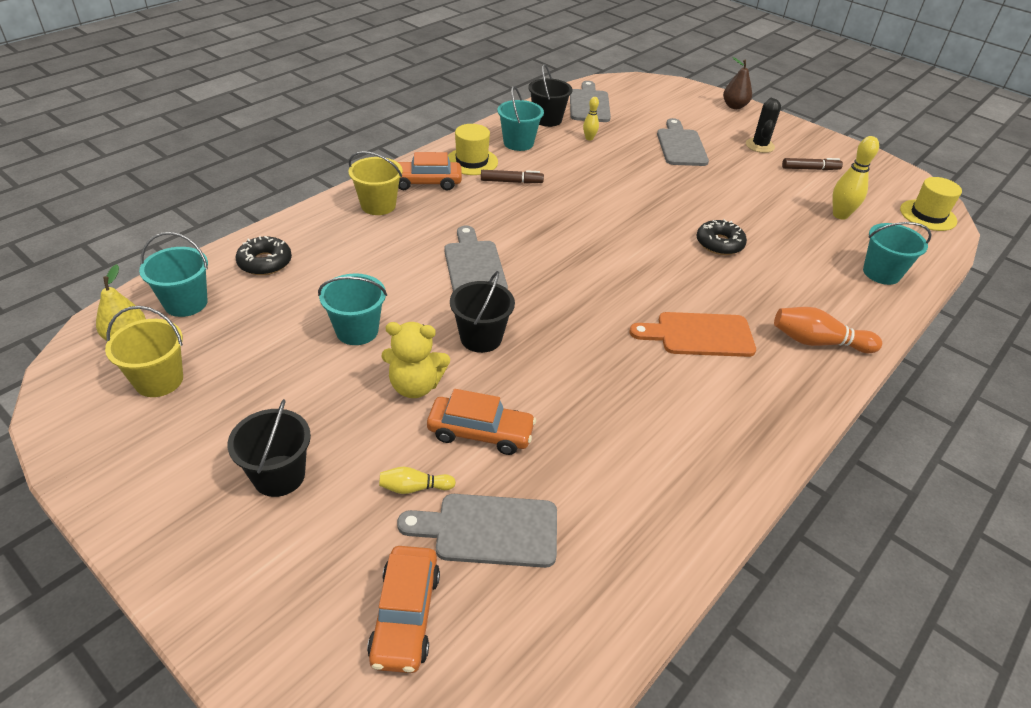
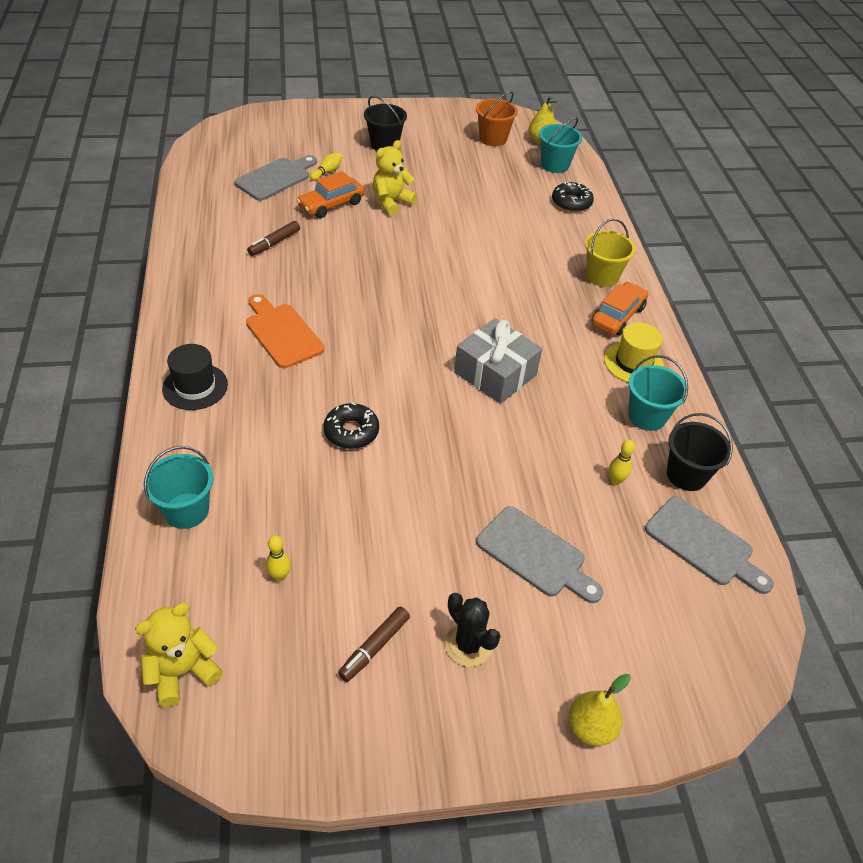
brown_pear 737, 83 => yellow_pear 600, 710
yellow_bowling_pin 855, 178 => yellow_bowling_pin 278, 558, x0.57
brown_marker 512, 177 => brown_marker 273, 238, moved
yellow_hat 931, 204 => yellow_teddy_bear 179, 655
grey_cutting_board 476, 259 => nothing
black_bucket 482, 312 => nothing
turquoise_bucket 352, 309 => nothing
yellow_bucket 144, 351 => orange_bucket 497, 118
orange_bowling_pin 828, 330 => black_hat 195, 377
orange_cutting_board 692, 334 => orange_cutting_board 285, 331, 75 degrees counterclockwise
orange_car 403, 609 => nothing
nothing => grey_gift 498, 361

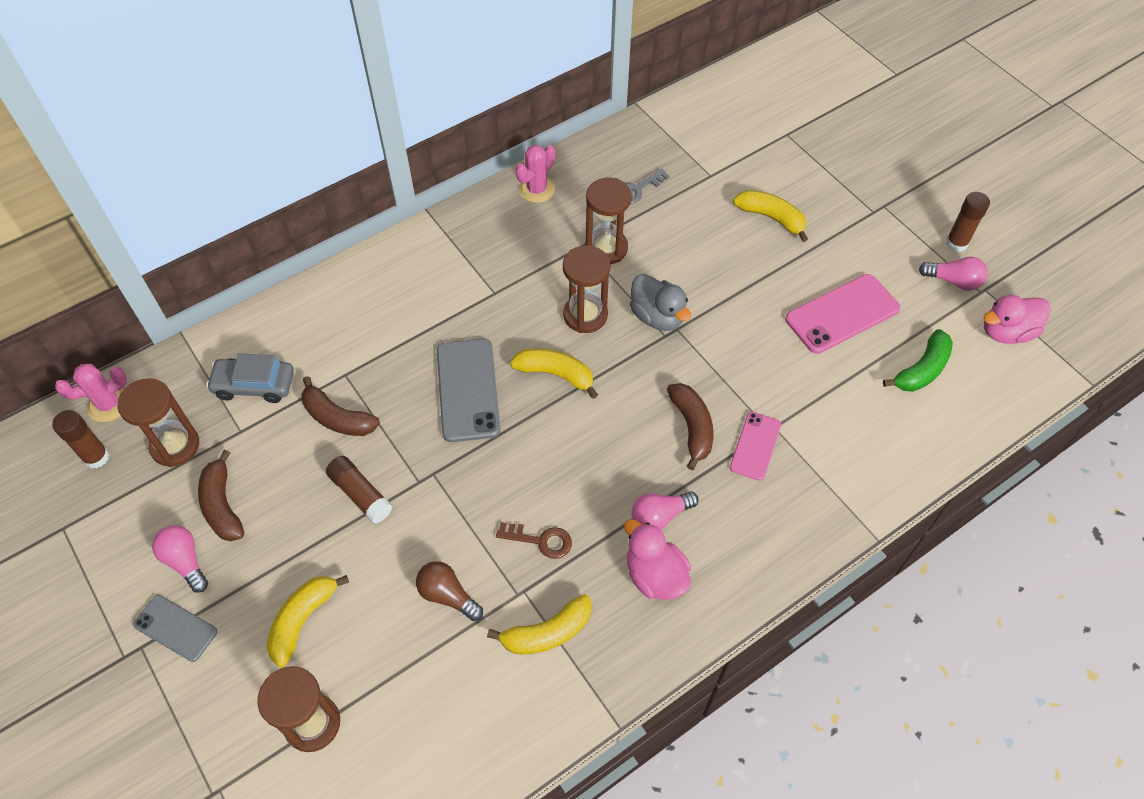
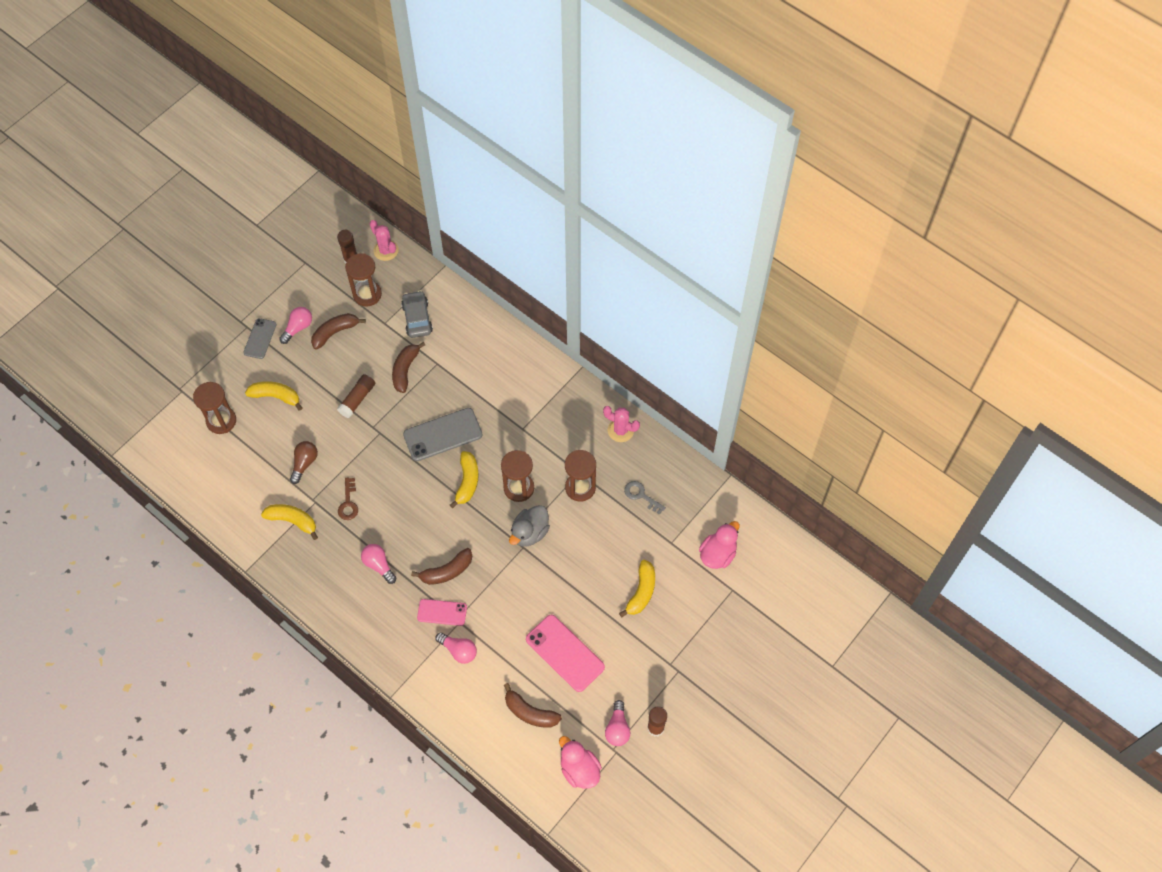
green_banana 918, 360 => brown_banana 533, 705
pink_duck 657, 559 => pink_duck 719, 545, moved
yellow_banana 539, 624 => yellow_banana 289, 522, 150 degrees clockwise
nothing => pink_light_bulb 456, 648

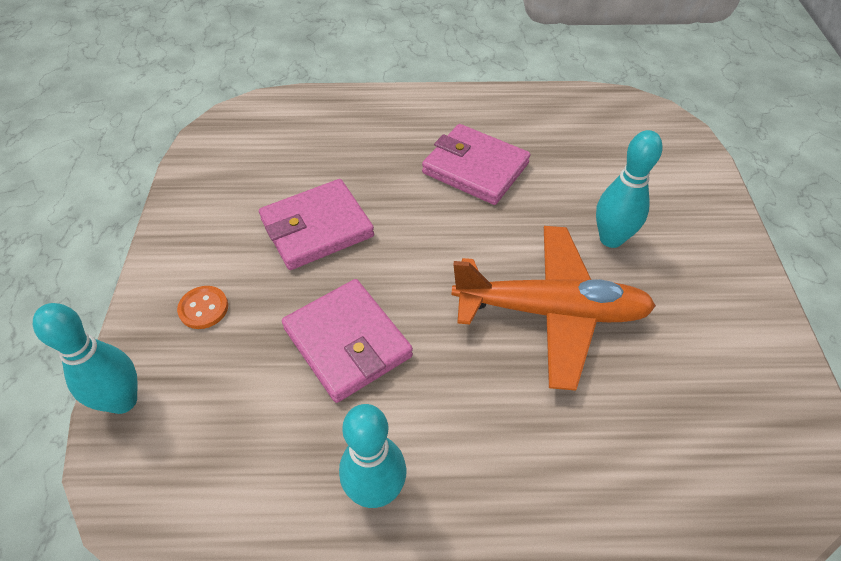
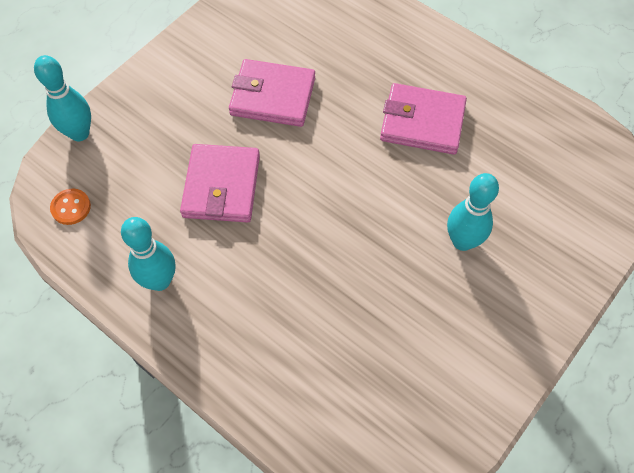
pink_wallet 476, 164 => pink_wallet 423, 119, 60 degrees counterclockwise
orange_plane 553, 308 => nothing
orange_button 202, 307 => orange_button 70, 207, moved

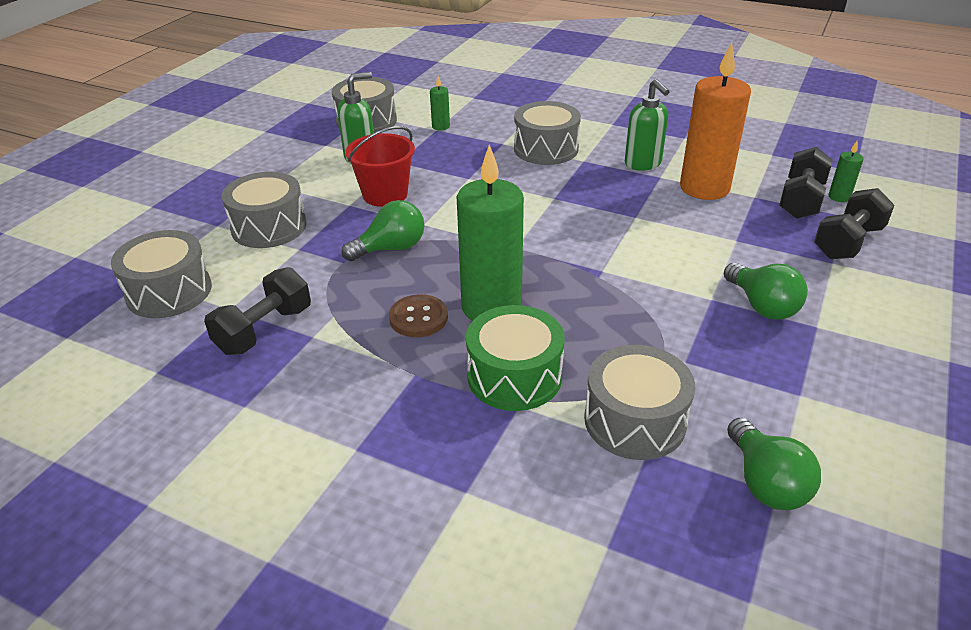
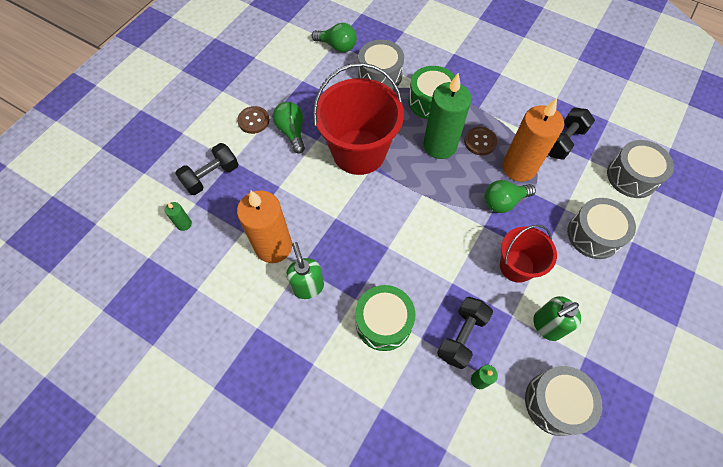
grey_drum 547, 133 => green_drum 385, 318
black_dumbbell 806, 183 => black_dumbbell 465, 333, moved
green_light_bulb 774, 464 => green_light_bulb 334, 37, 120 degrees clockwise
nothing => red_bucket 358, 119
nothing => orange_candle 533, 140
nothing => brown_button 253, 120

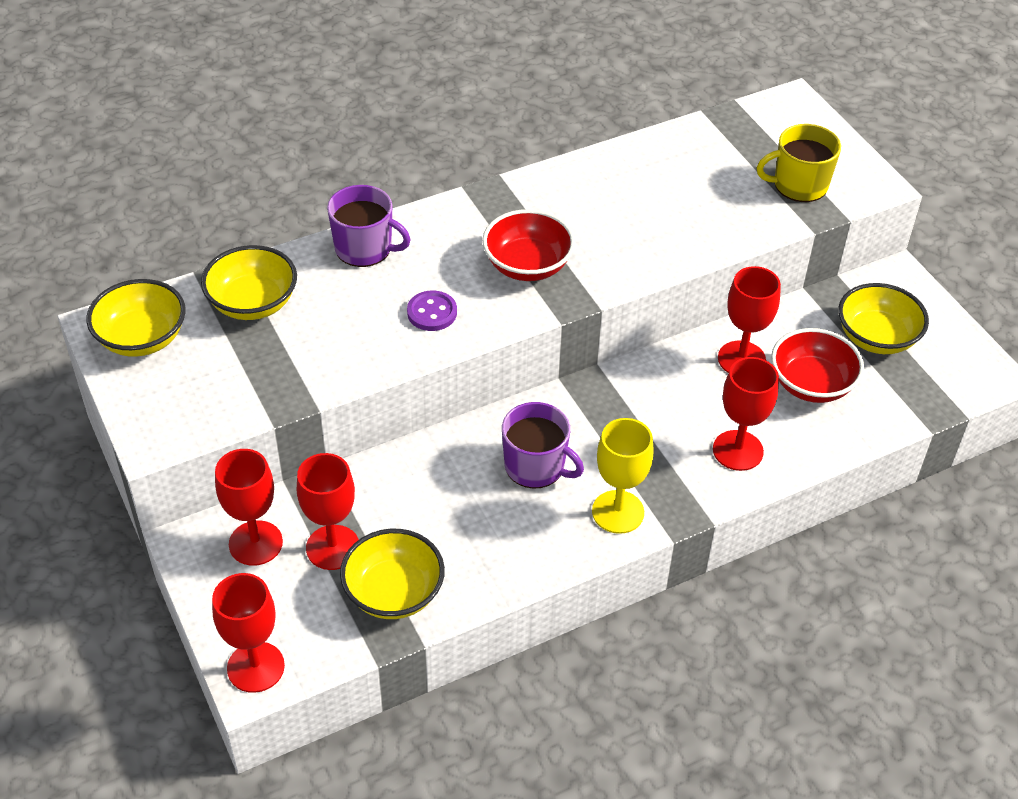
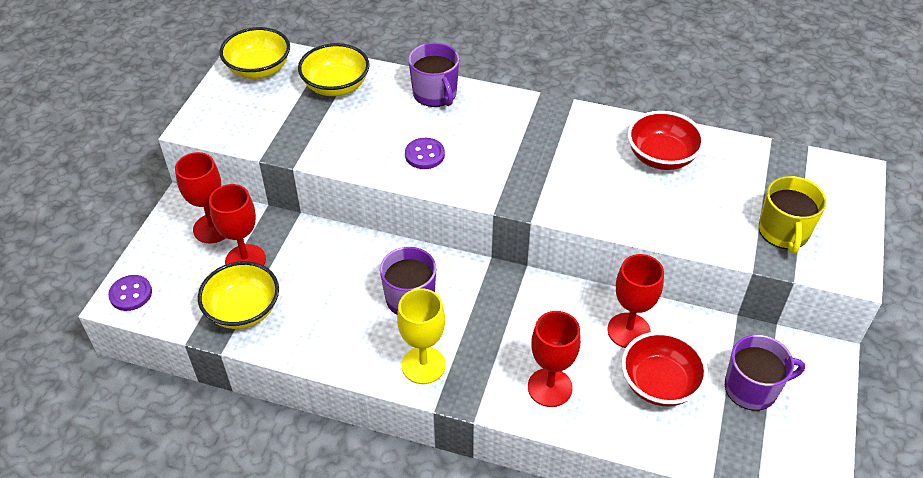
yellow_mug 799, 163 => yellow_mug 793, 214, 120 degrees counterclockwise
red_bowl 528, 245 => red_bowl 666, 140, moved
yellow_bowl 883, 318 => purple_mug 765, 373
red_goblet 248, 633 => purple_button 130, 293

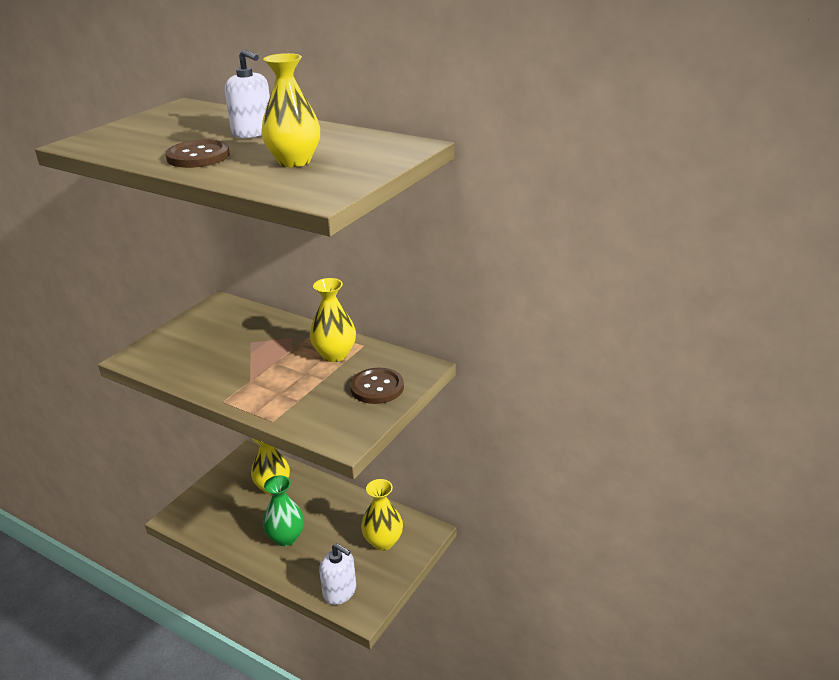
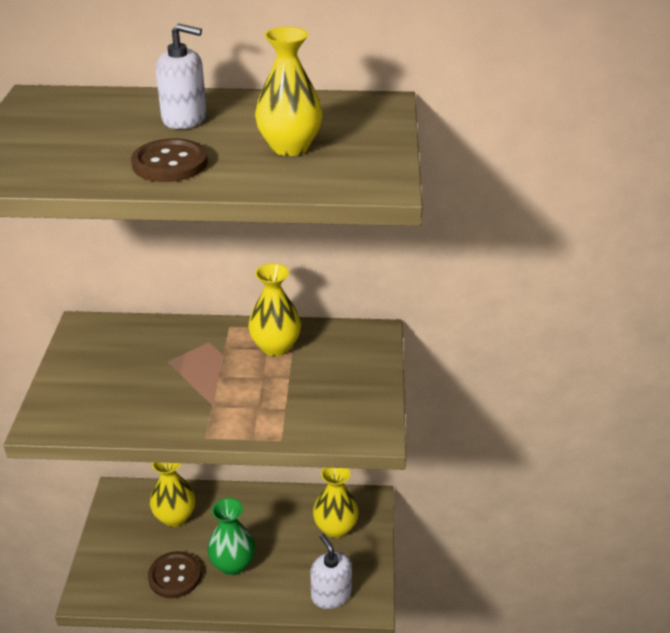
brown_button 377, 386 => brown_button 174, 574, moved
white_soap_dispenser 337, 574 => white_soap_dispenser 331, 571, 120 degrees counterclockwise

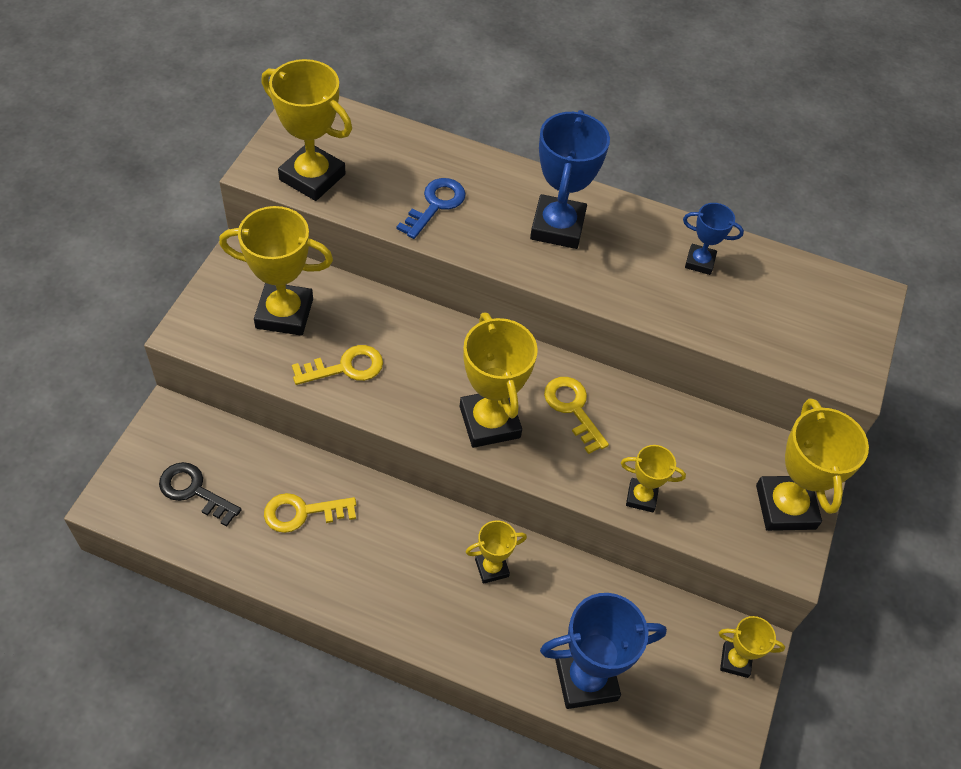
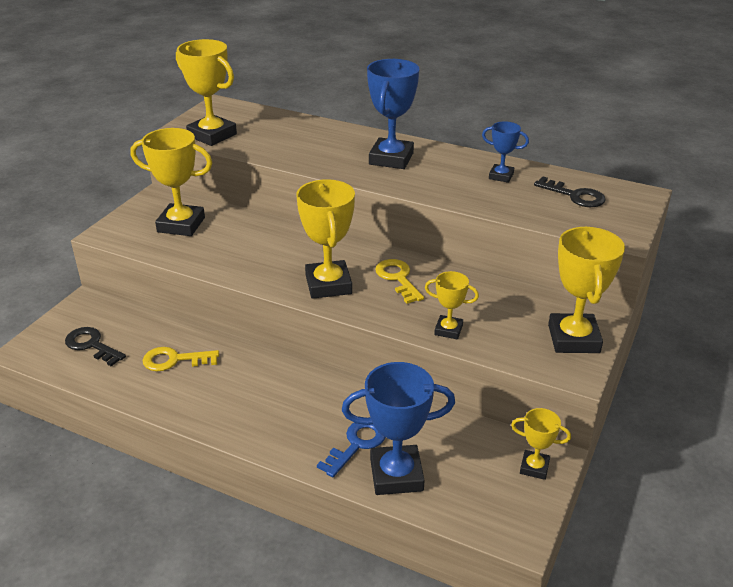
blue_key 431, 208 => blue_key 351, 450, moved
yellow_key 337, 365 => nothing
yellow_trophy 496, 552 => nothing
nothing => black_key 570, 192

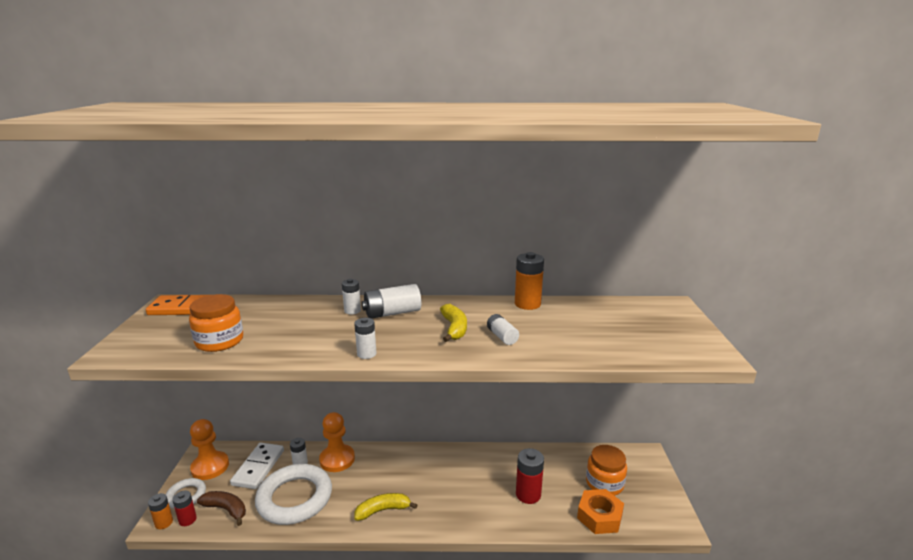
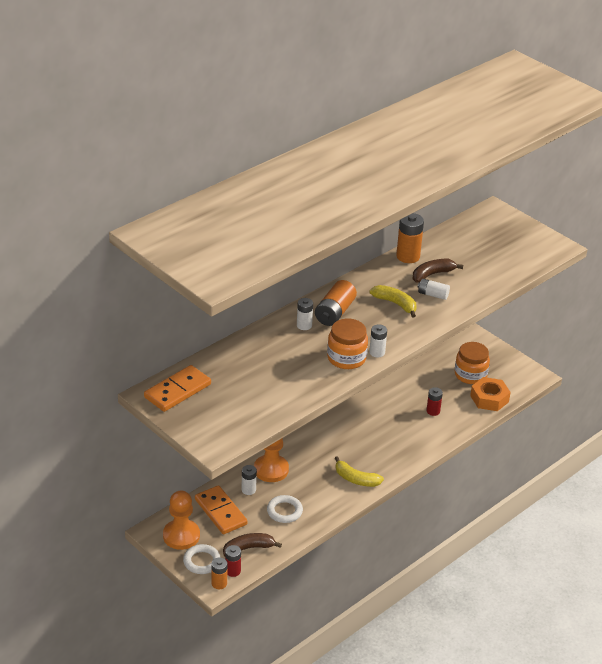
white_battery 392, 301 => orange_battery 336, 303
orange_jar 216, 323 => orange_jar 347, 344, moved
white_domino 257, 466 => orange_domino 221, 509
red_battery 530, 476 => red_battery 434, 401, x0.61
white_ring 293, 494 => white_ring 285, 509, x0.51
yellow_banana 385, 507 => yellow_banana 359, 471, 90 degrees counterclockwise
nothing => brown_banana 438, 270

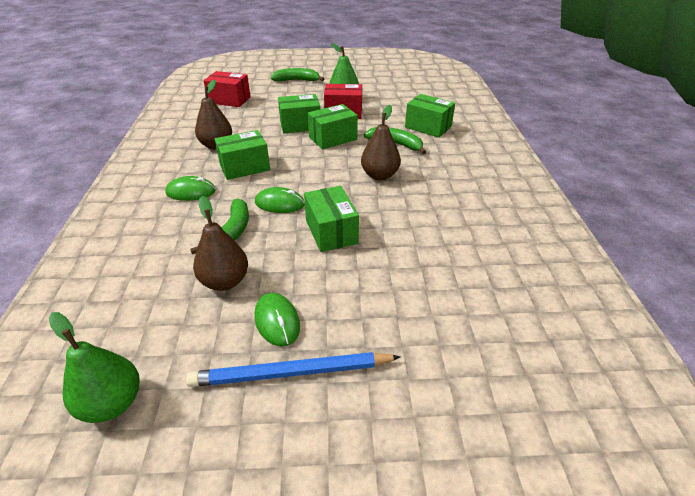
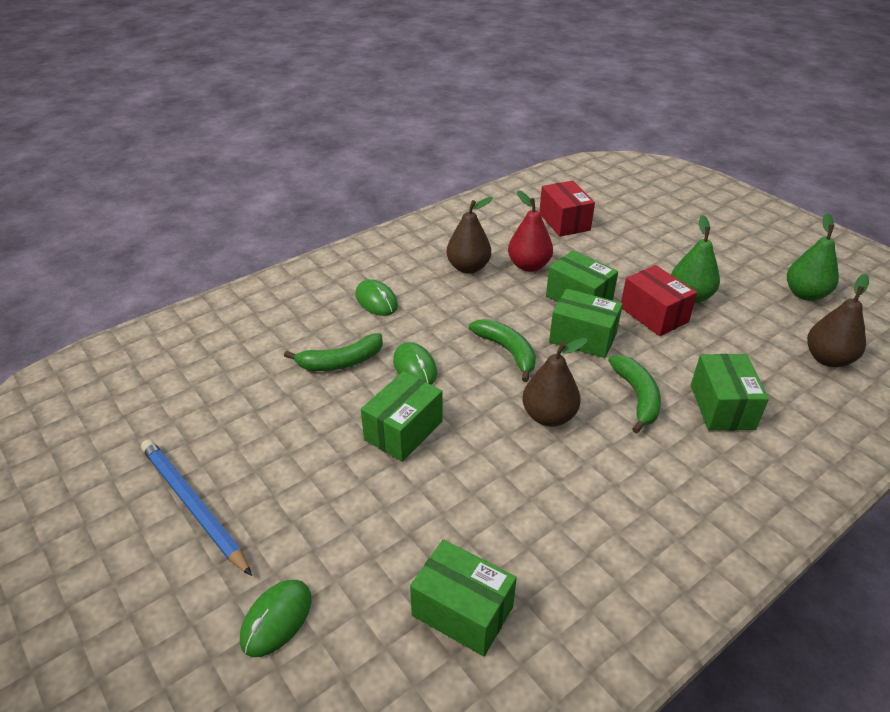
green_banana 297, 75 => green_banana 502, 350, moved
green_box 242, 155 => green_box 463, 597, moved
brown_pear 220, 243 => brown_pear 838, 320, moved
green_mouse 277, 320 => green_mouse 275, 618, moved
green_pear 94, 367 => green_pear 813, 257, moved
nothing => red_pear 530, 231

